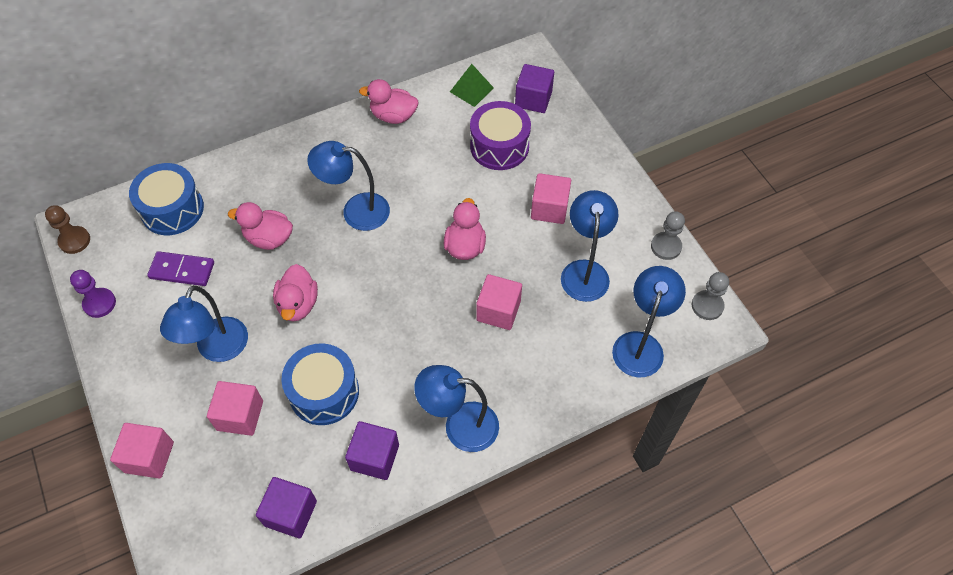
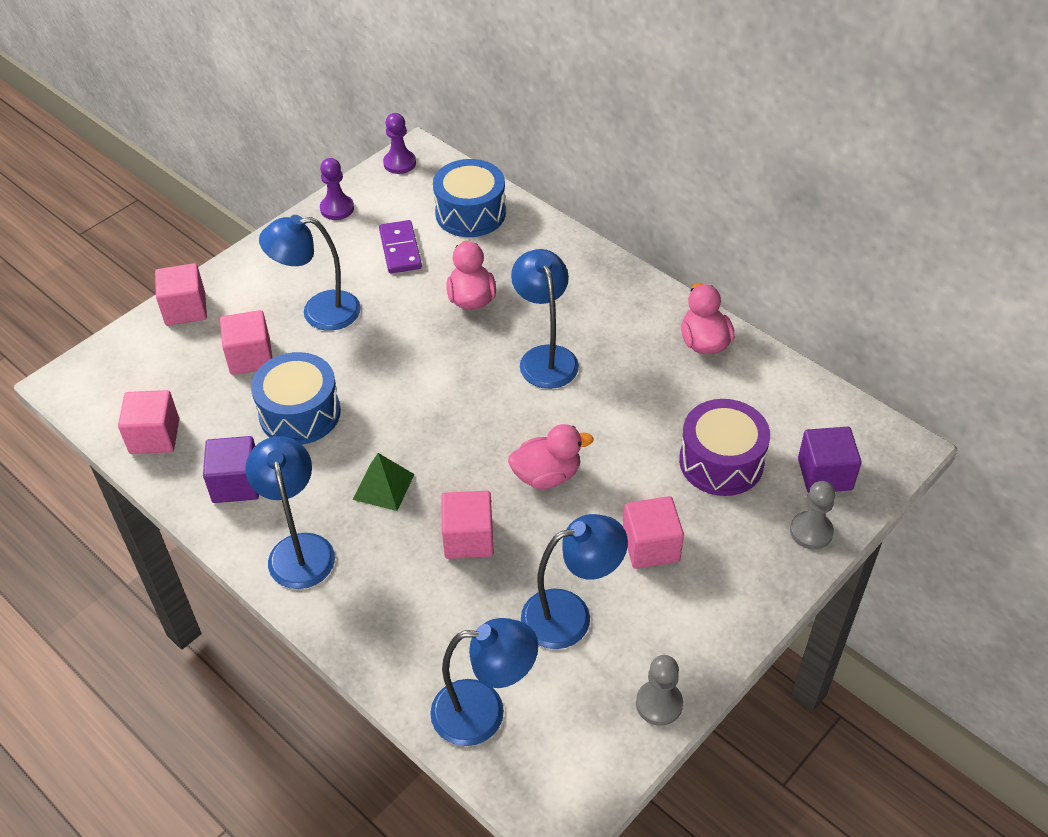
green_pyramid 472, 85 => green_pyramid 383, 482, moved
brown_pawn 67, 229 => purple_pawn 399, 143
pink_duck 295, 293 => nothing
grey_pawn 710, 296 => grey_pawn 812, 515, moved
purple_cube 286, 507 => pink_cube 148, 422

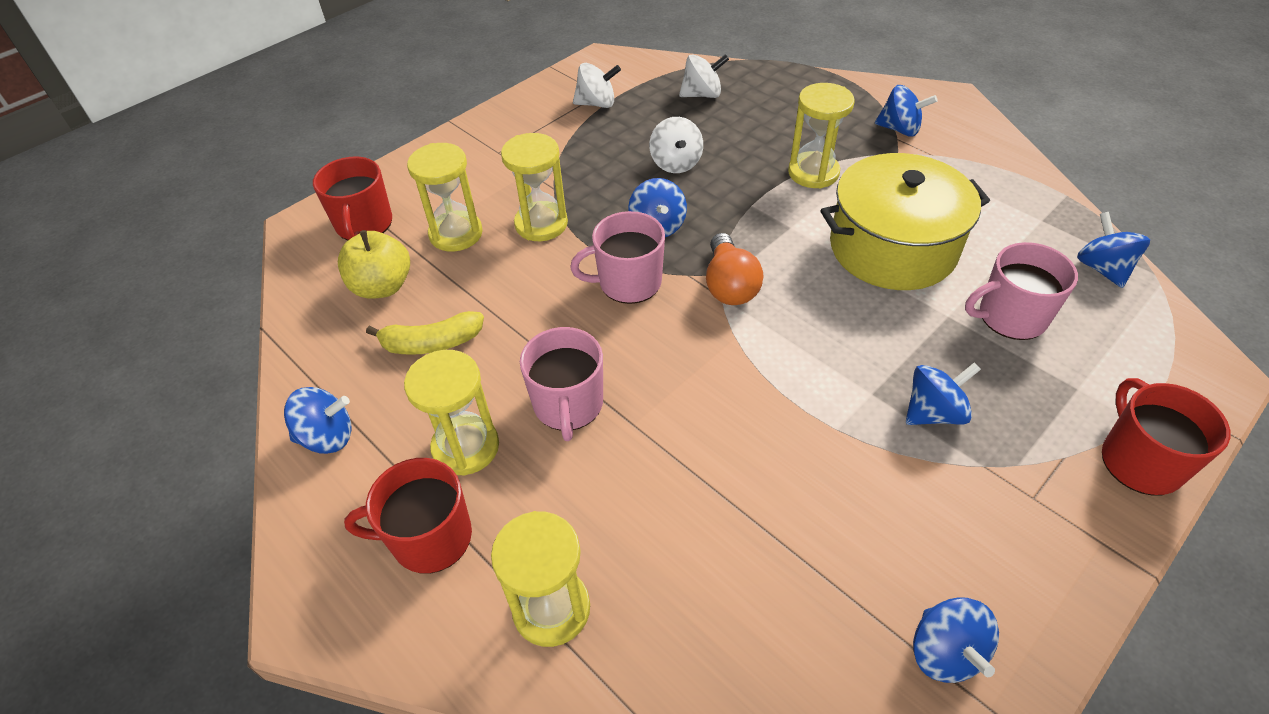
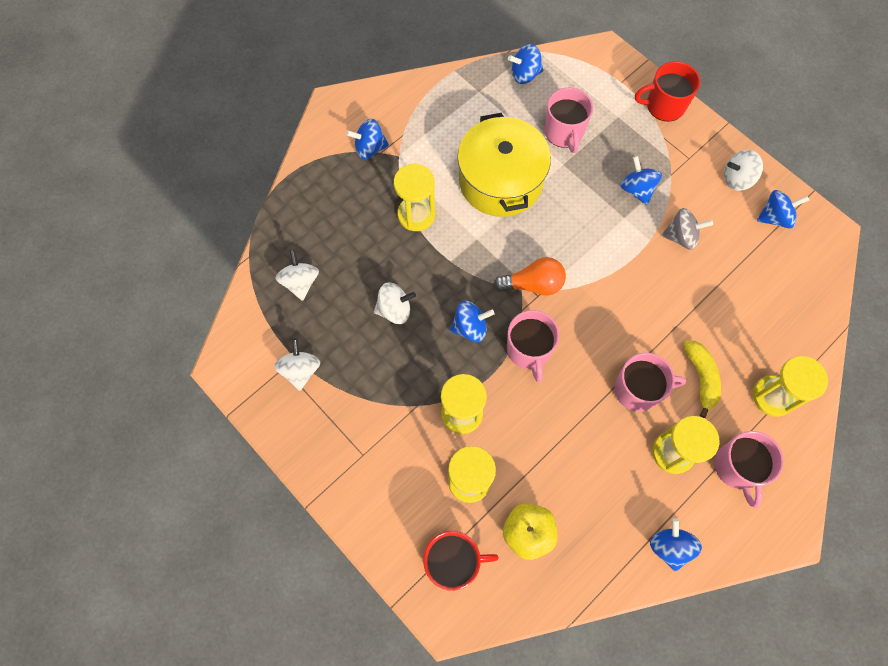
blue_spinning_top 906, 111 => blue_spinning_top 367, 139, 120 degrees counterclockwise
yellow_banana 425, 333 => yellow_banana 702, 379, moved
red_mug 408, 516 => pink_mug 749, 469
nothing => white_spinning_top 743, 170
nothing => grey_spinning_top 687, 229

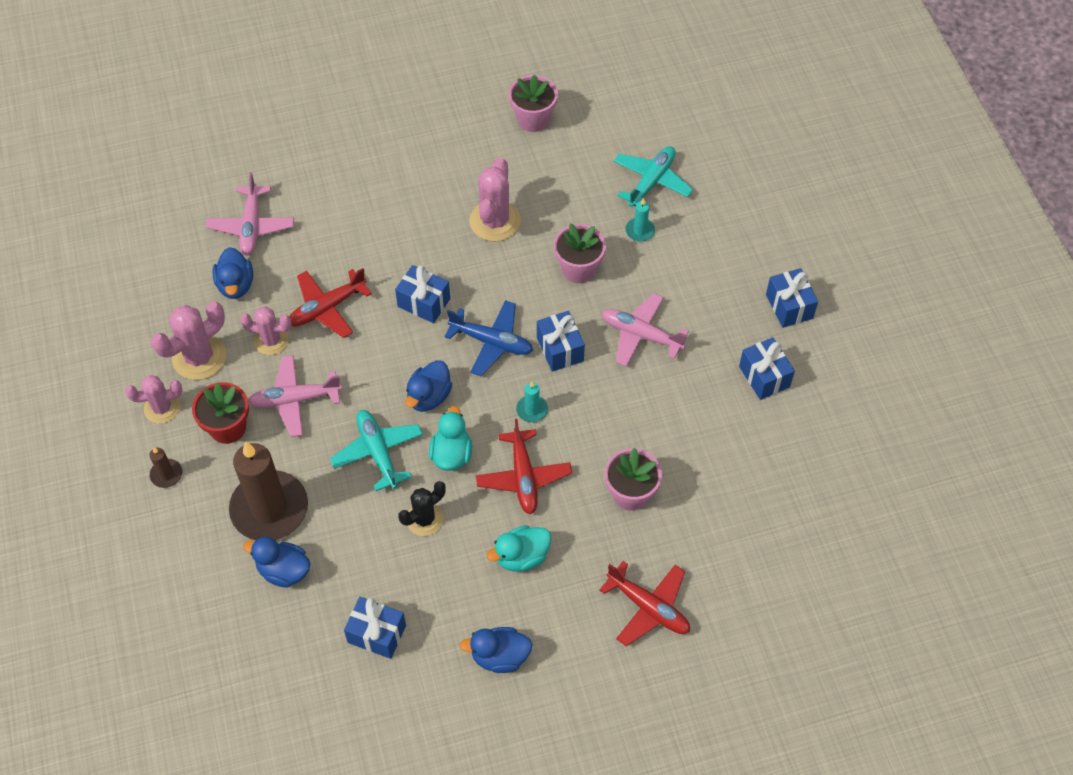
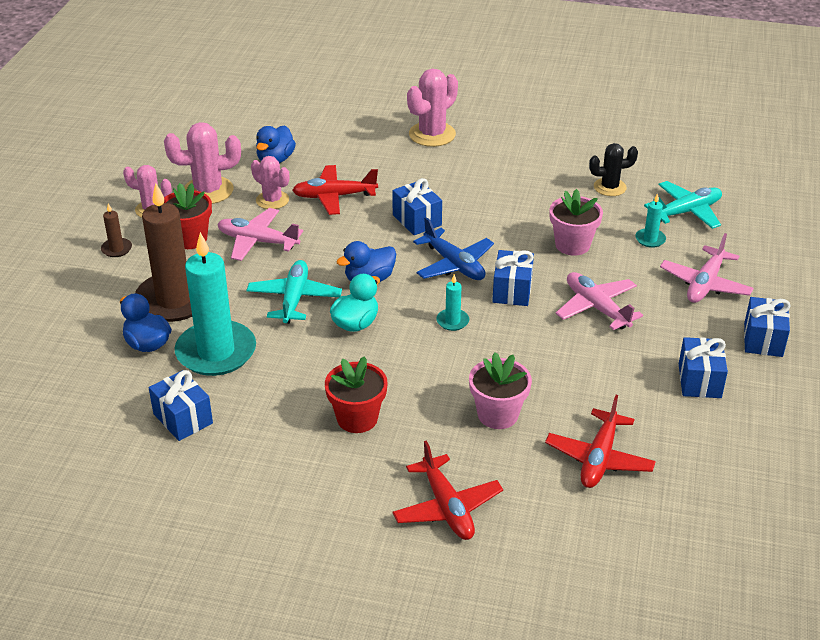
pink_flower_pot 533, 103 => nothing
pink_cactus 495, 200 => pink_cactus 432, 108, moved
pink_plane 250, 214 => pink_plane 707, 268, moved
red_plane 524, 466 => red_plane 600, 441, moved
black_cactus 422, 508 => black_cactus 613, 169, moved
turquoise_duck 519, 548 => red_flower_pot 356, 394
blue_duck 495, 650 => nothing
nothing => turquoise_candle 215, 304

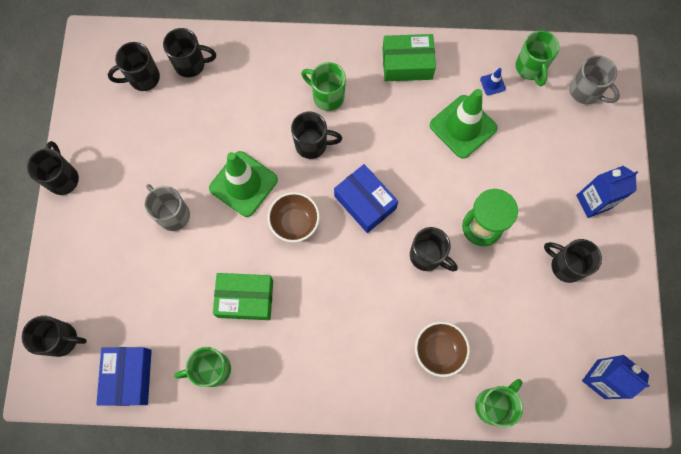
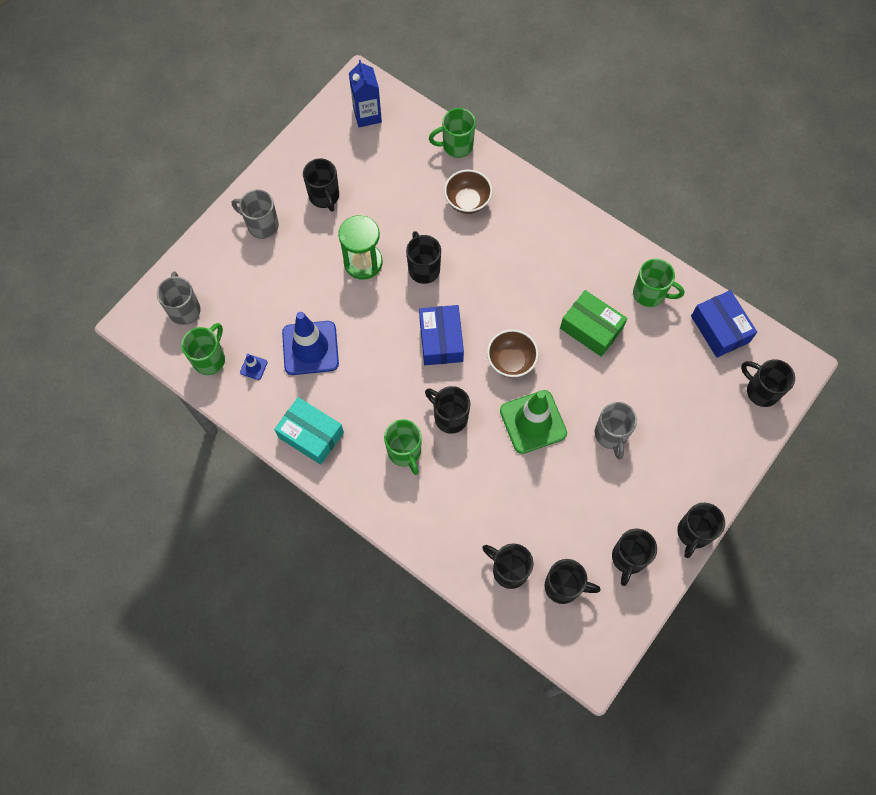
green_box 409, 57 => turquoise_box 309, 431
green_traffic_cone 464, 124 => blue_traffic_cone 310, 343
blue_carton 607, 192 => grey_mug 255, 214
blue_box 124, 376 => blue_box 724, 324, 60 degrees counterclockwise
nothing => black_mug 634, 557

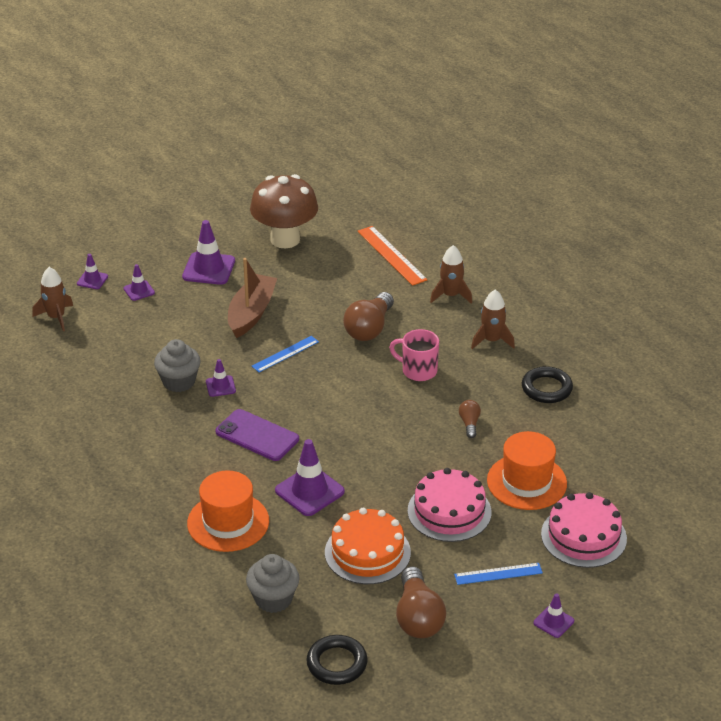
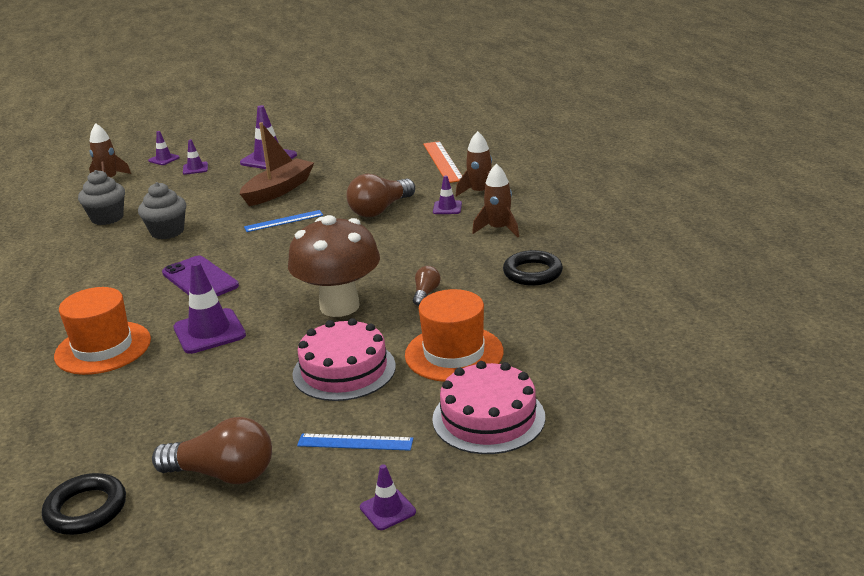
brown_mushroom 284, 211 => brown_mushroom 334, 266, moved
pink_mug 414, 355 => nothing
purple_traffic_cone 221, 378 => purple_traffic_cone 447, 194, moved
orange_cake 368, 546 => nothing
grey_cupcake 273, 583 => grey_cupcake 101, 197, moved
brown_light_bulb 421, 602 => brown_light_bulb 212, 450, 90 degrees counterclockwise

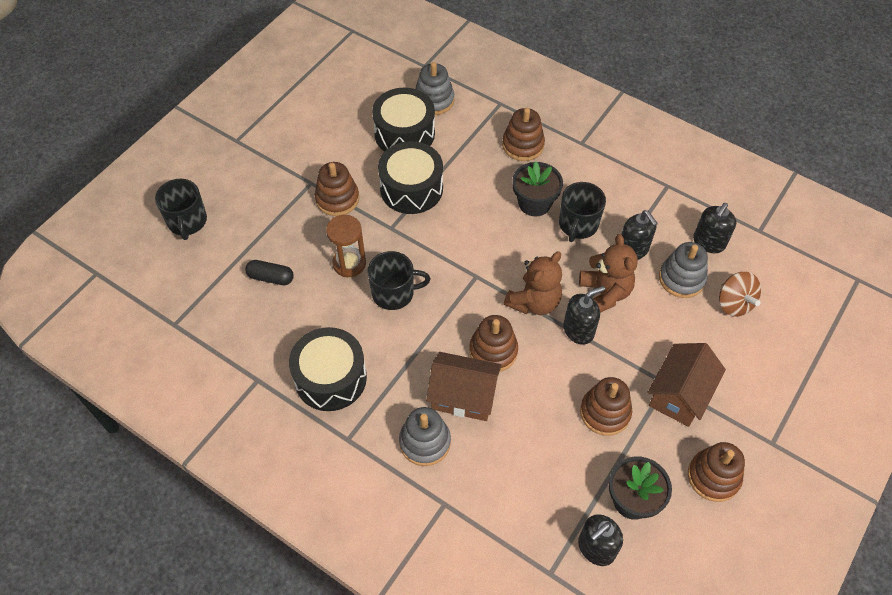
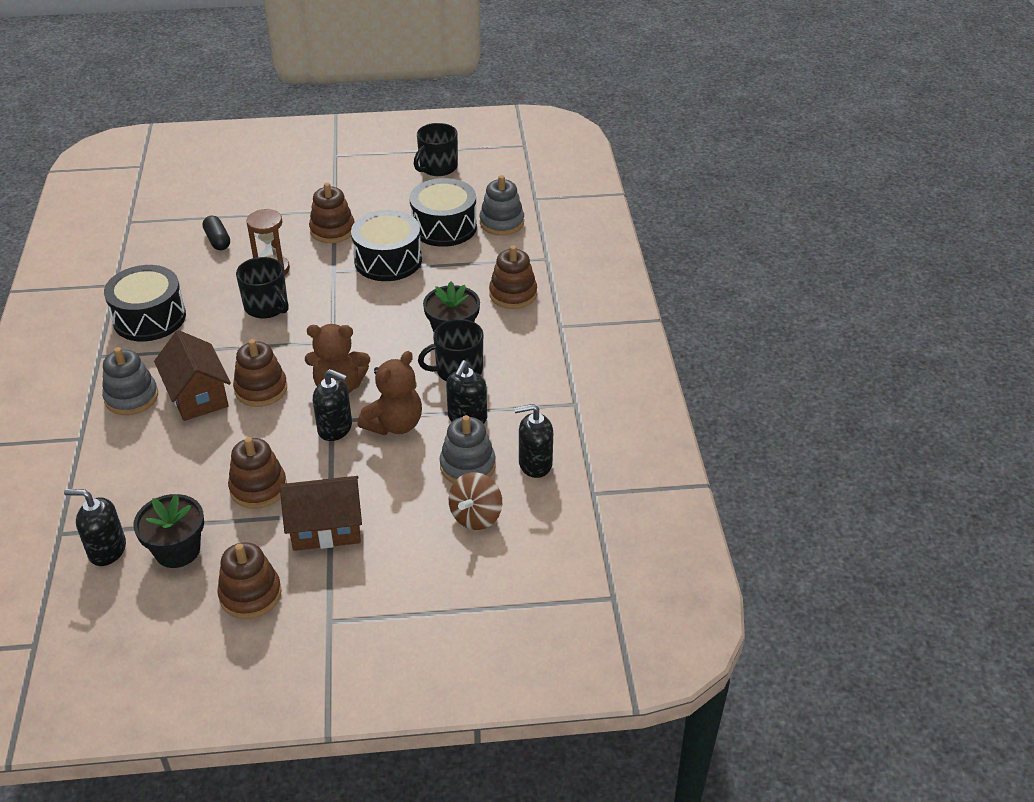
black_mug 181, 209 => black_mug 436, 149, moved

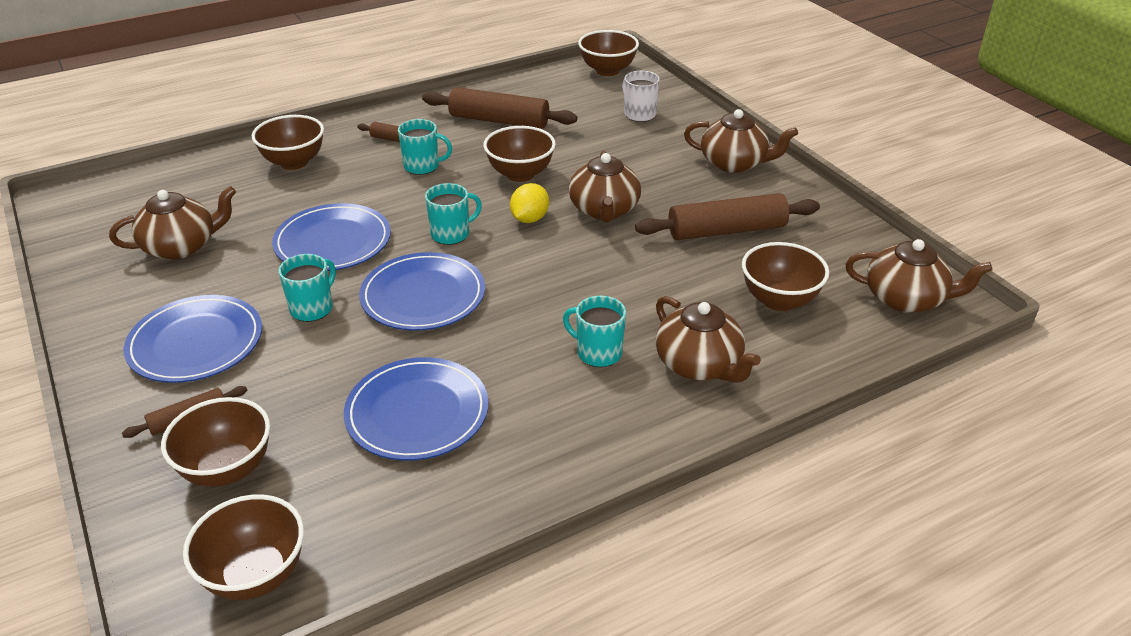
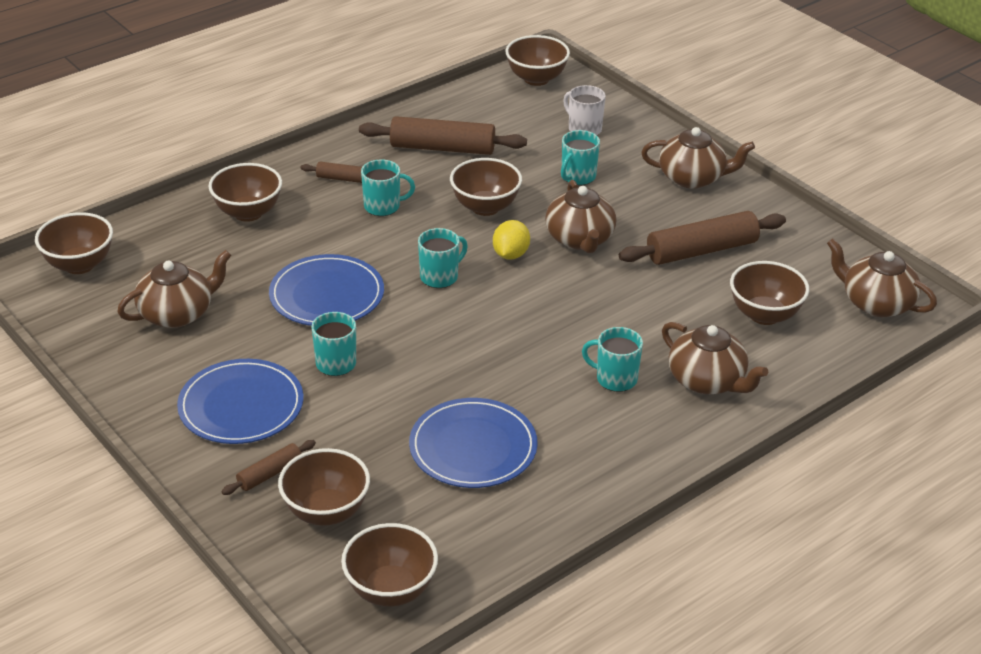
brown_teapot 919, 276 => brown_teapot 882, 277, 150 degrees counterclockwise
blue_plate 422, 291 => nothing
nothing => turquoise_mug 580, 157
nothing => brown_bowl 74, 243

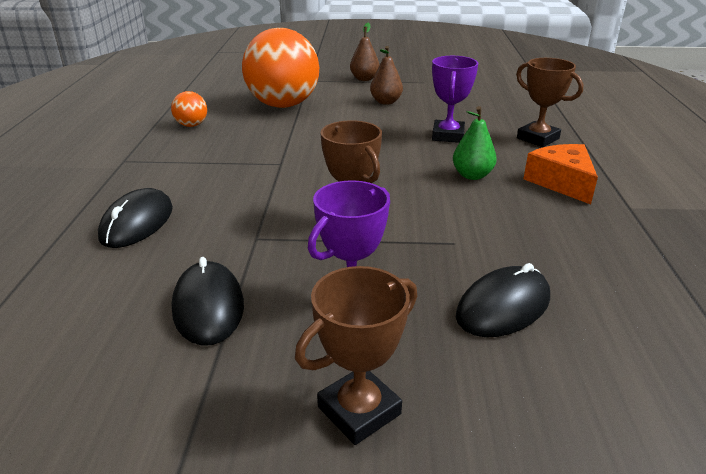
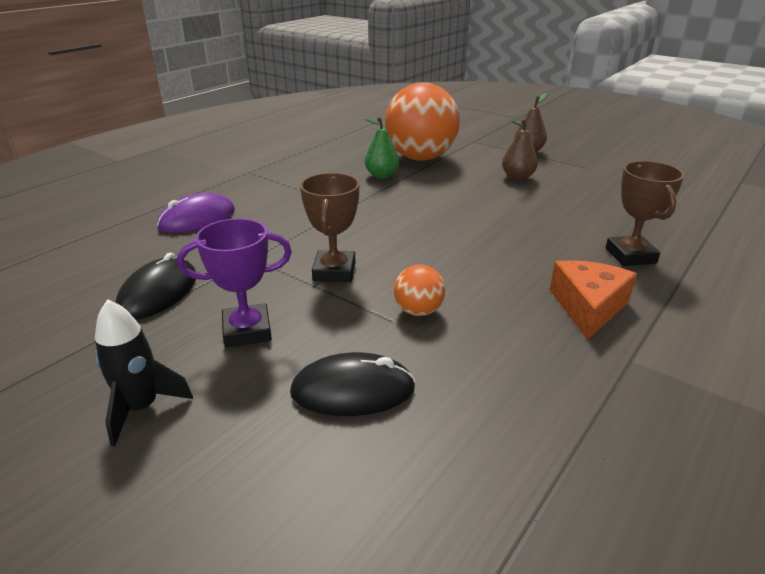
purple_trophy 455, 99 => nothing
orange_ball 189, 109 => orange_ball 419, 290, moved
green_pear 475, 143 => green_pear 381, 148, moved
black_mouse 135, 218 => purple_mouse 196, 213
brown_trophy 356, 355 => black_rocket 144, 372

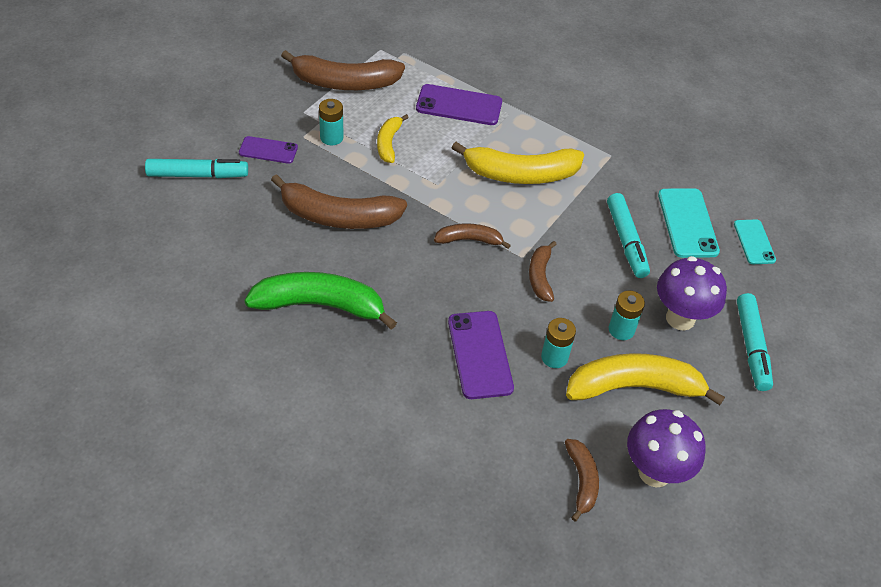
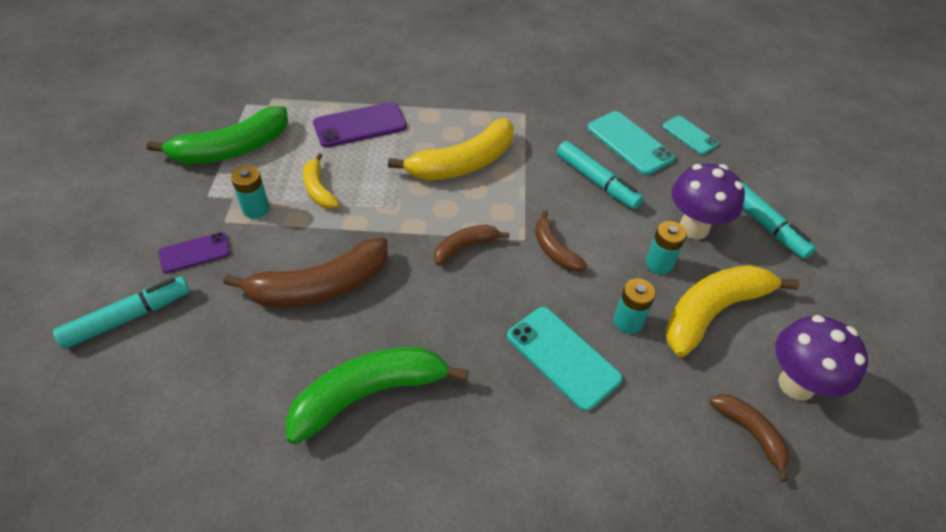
brown_banana 343, 70 => green_banana 217, 135
purple_phone 481, 355 => turquoise_phone 565, 359

